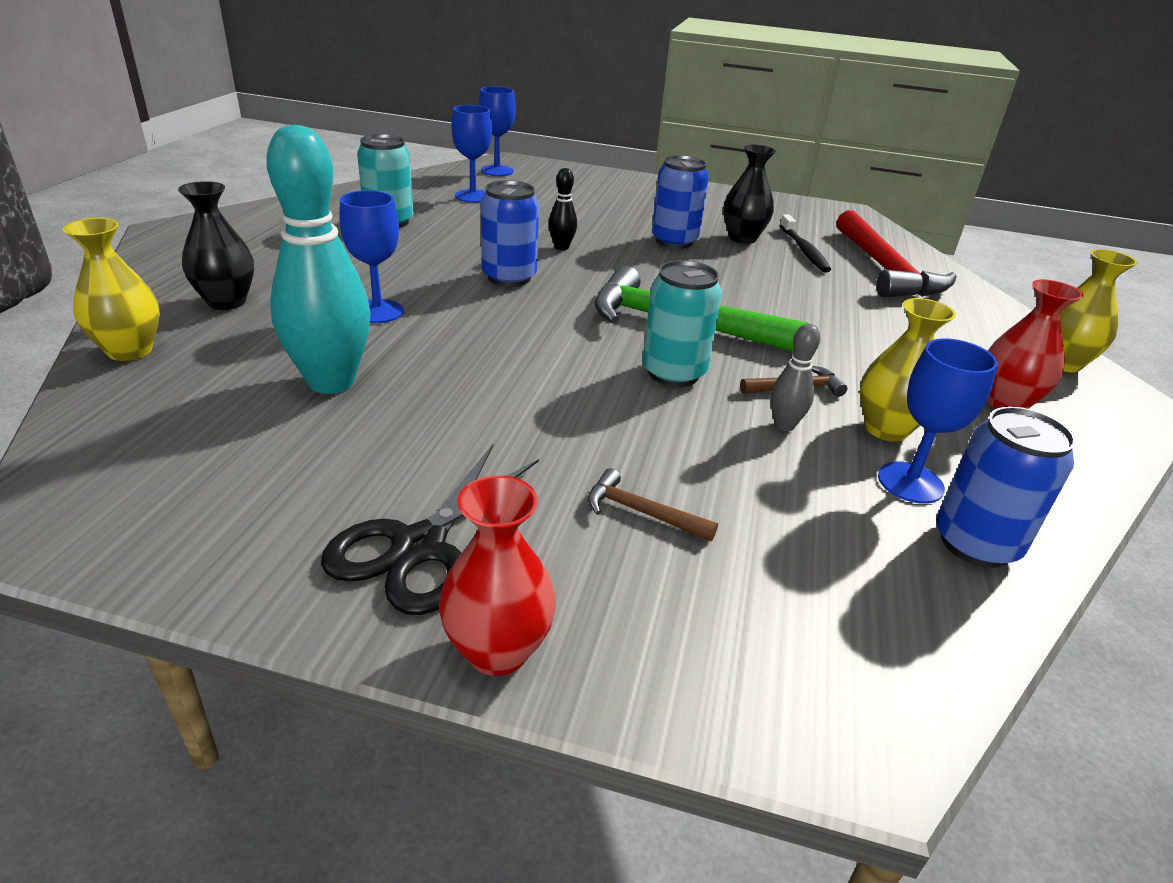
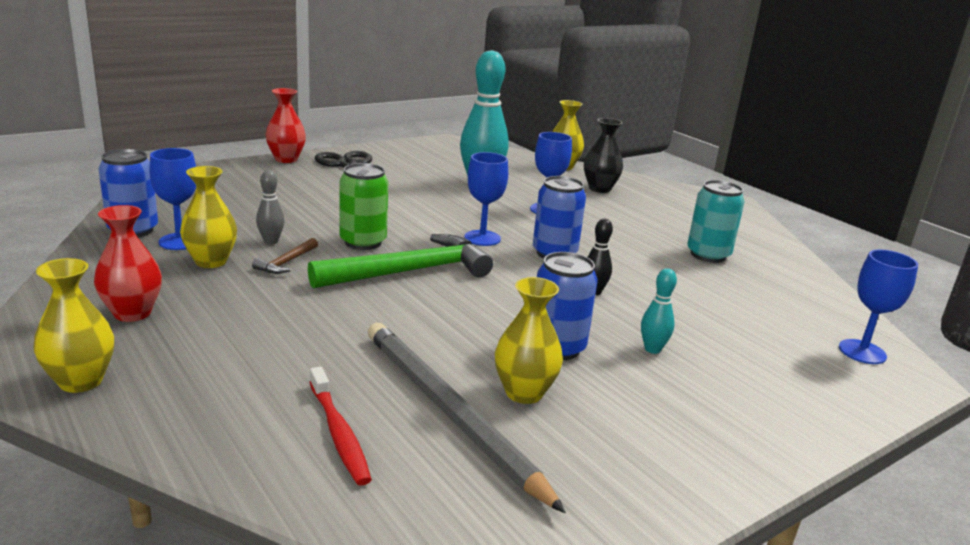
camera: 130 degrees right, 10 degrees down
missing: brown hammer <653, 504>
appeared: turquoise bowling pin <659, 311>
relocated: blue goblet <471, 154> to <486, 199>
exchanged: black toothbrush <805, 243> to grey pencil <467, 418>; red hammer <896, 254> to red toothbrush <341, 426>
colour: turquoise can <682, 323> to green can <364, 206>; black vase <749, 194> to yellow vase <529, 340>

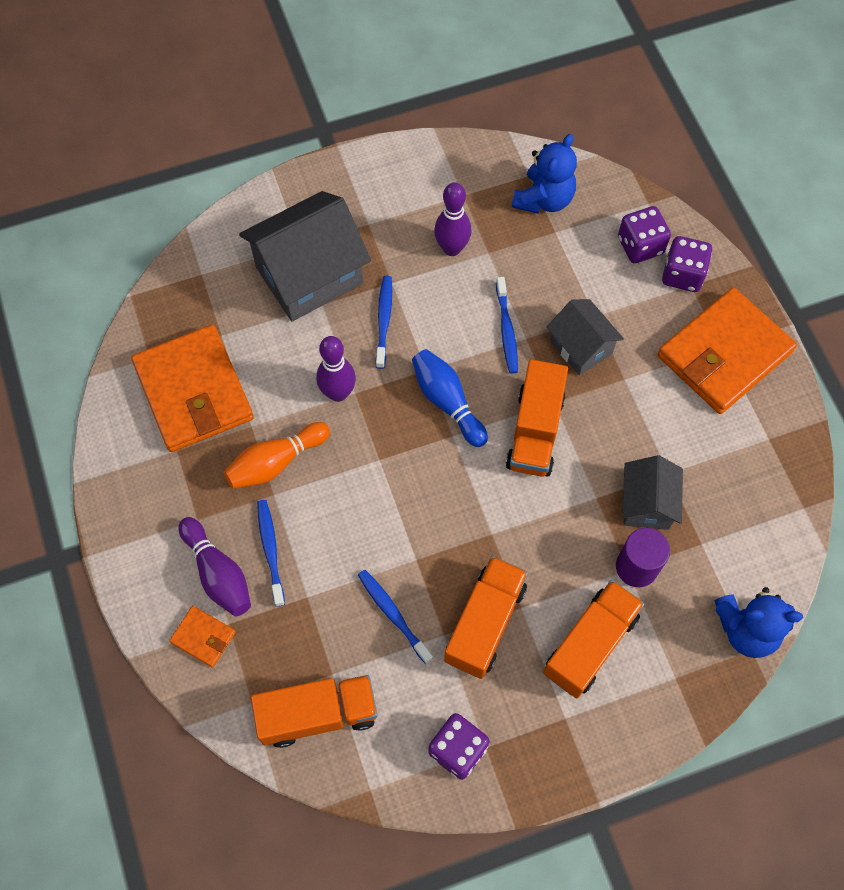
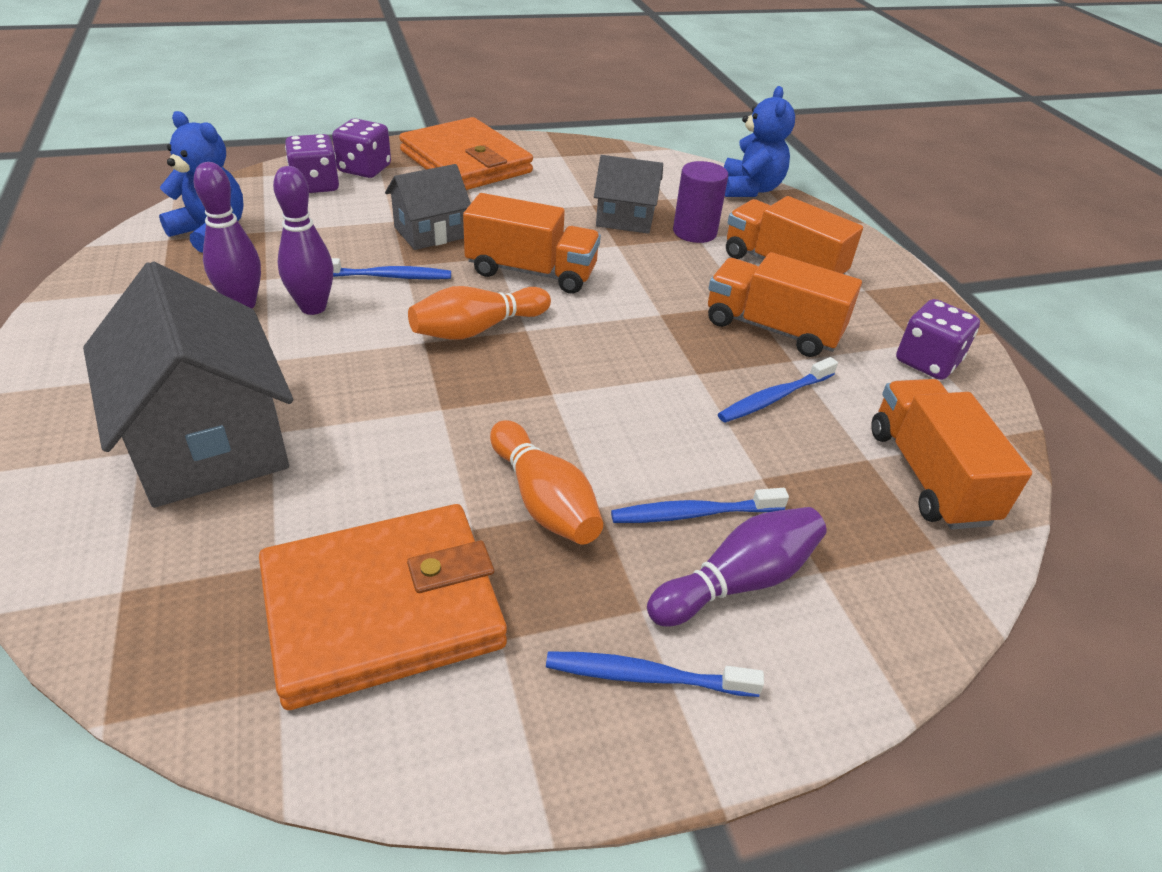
camera: 90 degrees left, 25 degrees down
missing: orange wallet <202, 637>
relocated: purple bowling pin <336, 369> to <303, 240>; blue toothbrush <384, 322> to <655, 674>
colour: blue bowling pin <450, 398> to orange bowling pin <479, 313>

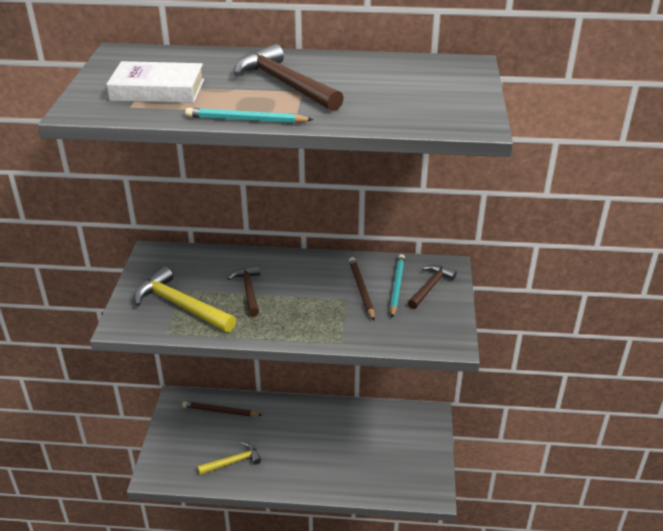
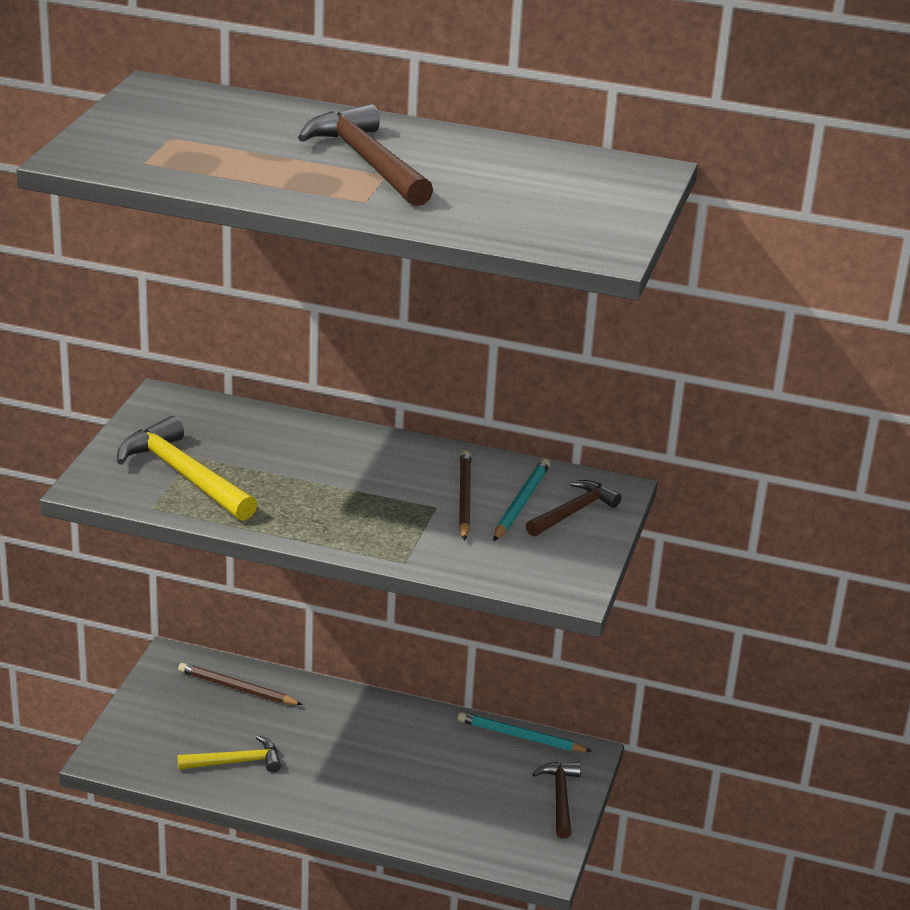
camera: 10 degrees right, 5 degrees down
missing: white book <155, 82>
relocated: turquoise pencil <249, 115> to <525, 732>; brown hammer <243, 291> to <556, 800>

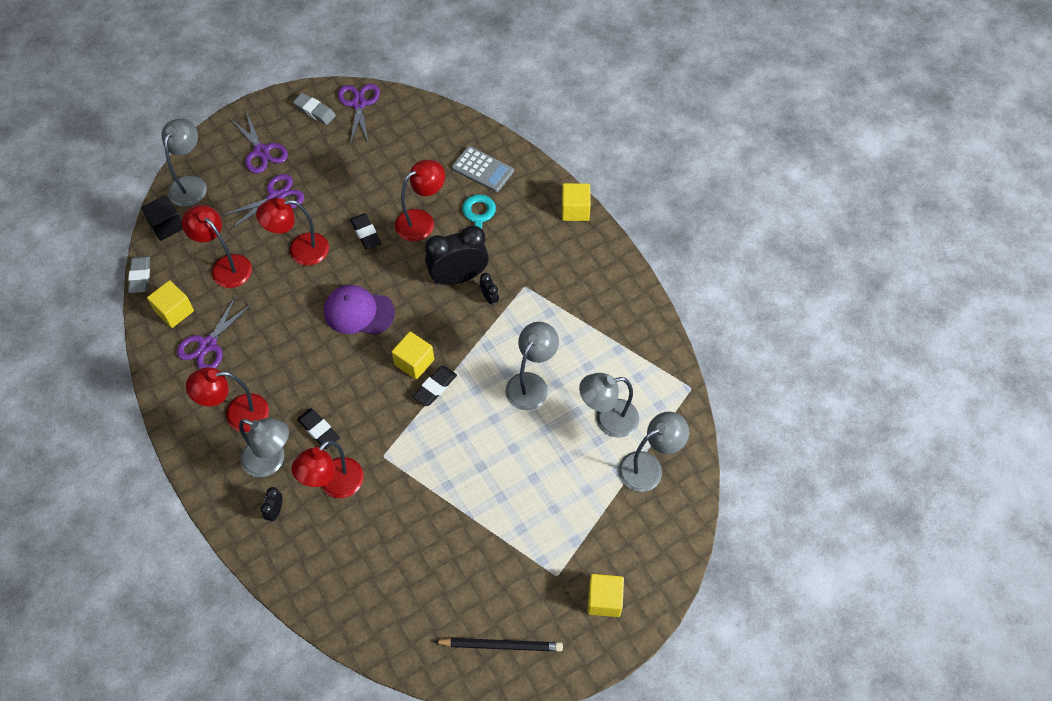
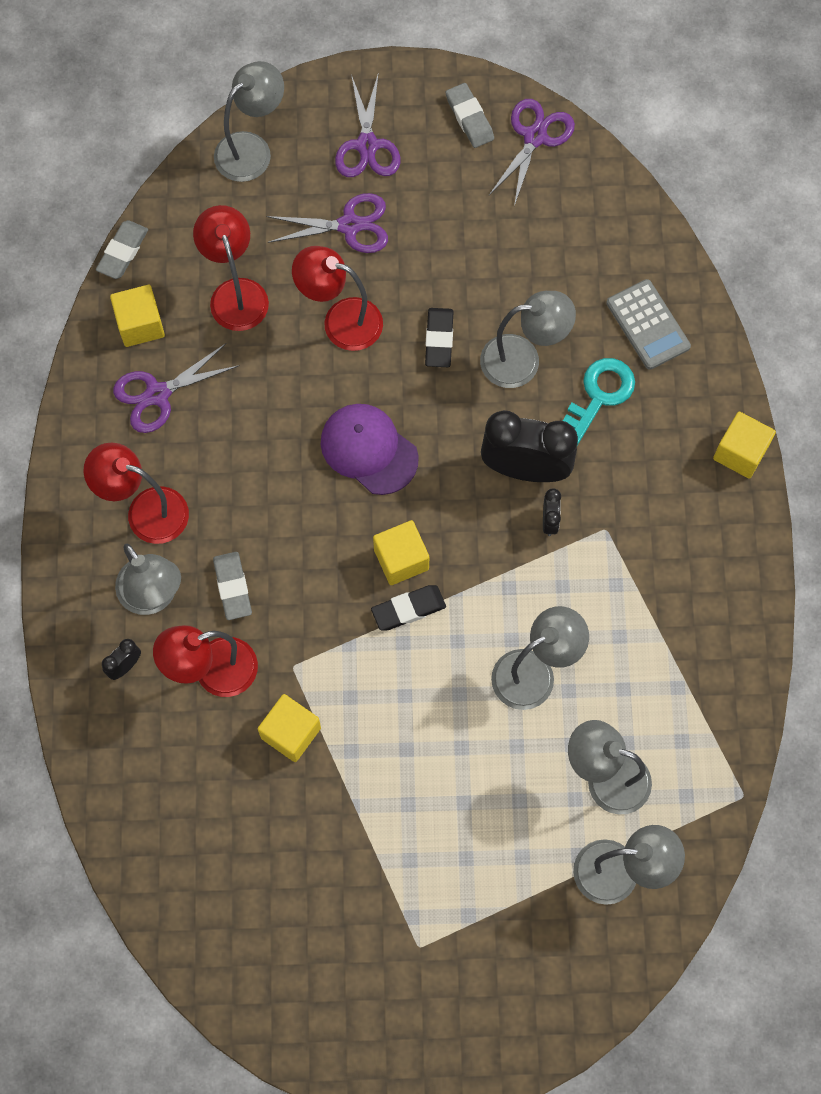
camera: 30 degrees right, 10 degrees up
missing: black cube <162, 218>; black pencil <498, 645>
relocated: yellow cube <605, 595> to <289, 728>
colour: black eraser <318, 428> to grey eraser <232, 586>; red lamp <420, 200> to grey lamp <528, 339>

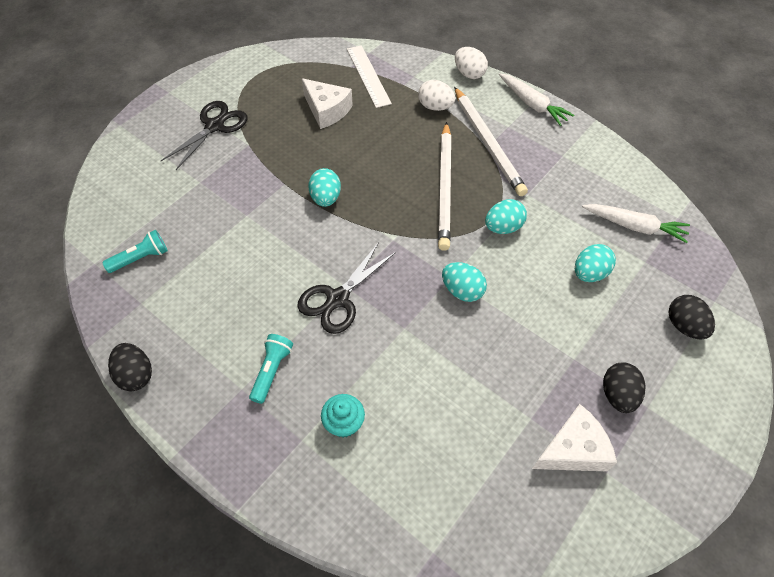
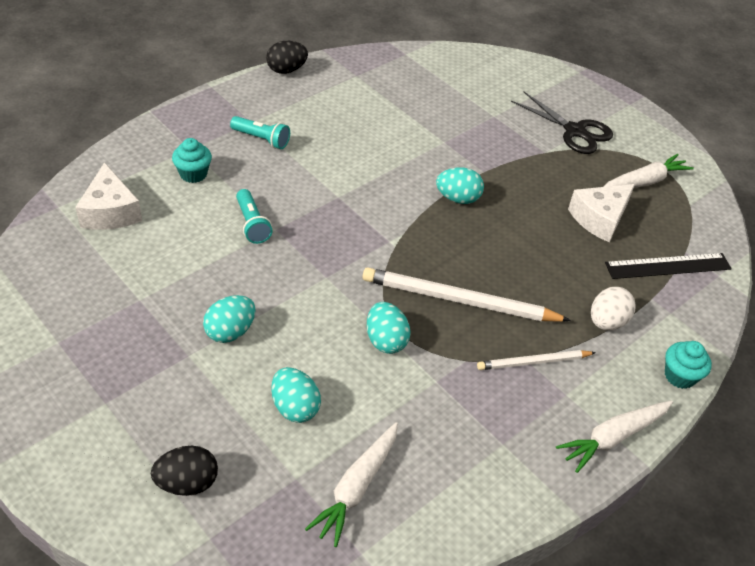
camera: 95 degrees right, 10 degrees down
missing: black scissors <347, 288>; black egg <624, 387>
appeared: white carrot <648, 171>
relocated: turquoise flashlight <135, 251> to <254, 216>; turquoise egg <464, 282> to <229, 319>; white cheese <574, 438> to <108, 196>
exchanged: white egg <471, 63> to turquoise cupcake <688, 365>
colour: white ruler <369, 76> to black ruler <668, 266>
size: white pencil <491, 141> = <536, 360> x0.56

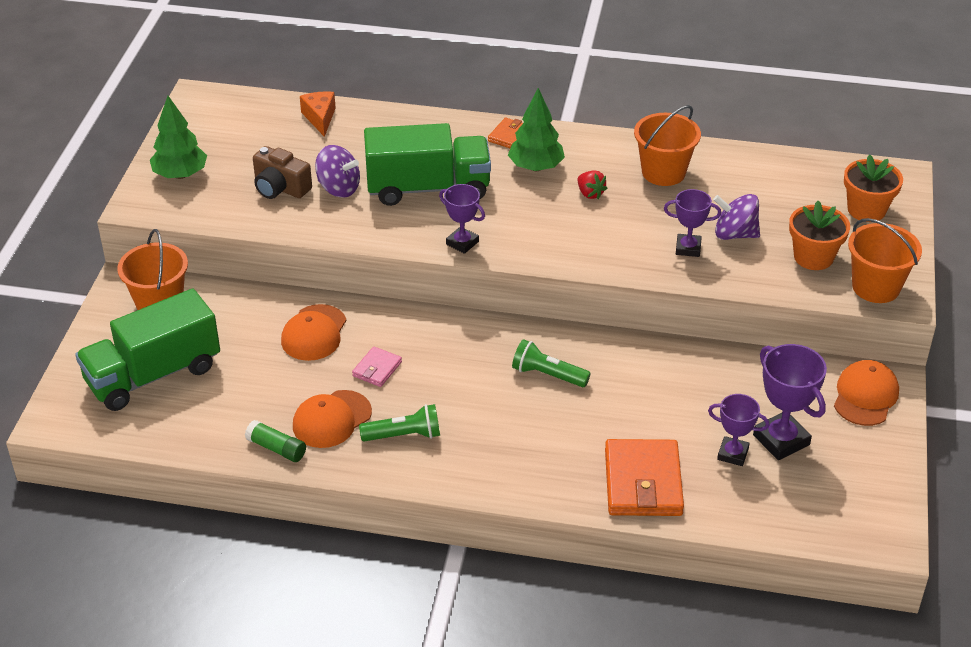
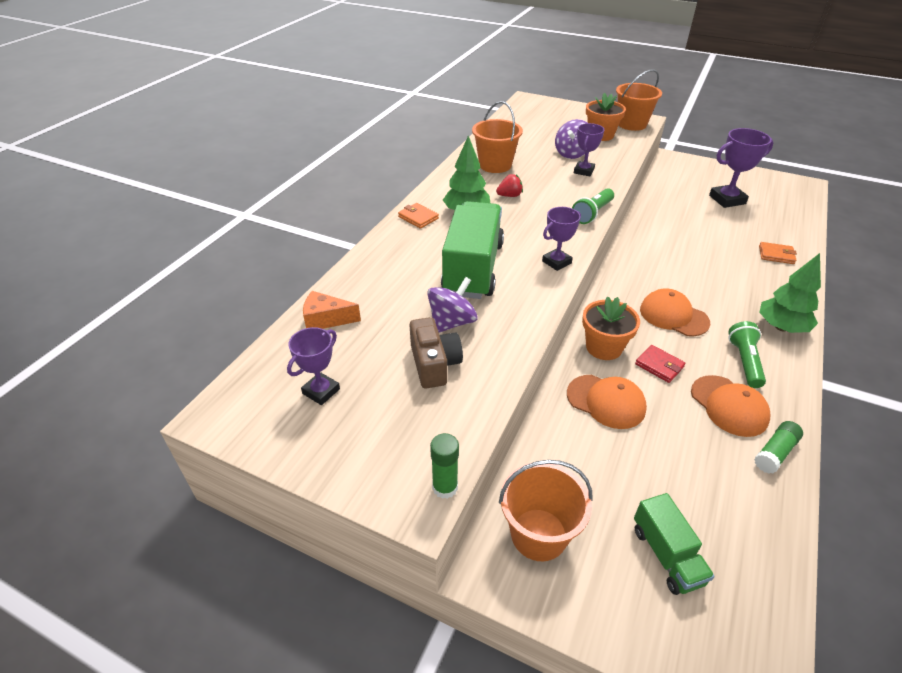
camera: 75 degrees left, 0 degrees up
appeared: green glue stick <444, 466>
relocated: green tree <178, 137> to <790, 293>; green flashlight <551, 363> to <593, 206>; purple trophy <738, 430> to <313, 366>; orange cap <866, 393> to <675, 312>; orange flower pot <873, 188> to <611, 328>
colour: pink wallet <377, 366> to red wallet <660, 364>
spun: brown camera <282, 172> = <436, 353> 60 degrees counterclockwise
size: green truck <147, 349> = <674, 544> x0.53; orange wallet <644, 477> = <778, 253> x0.50

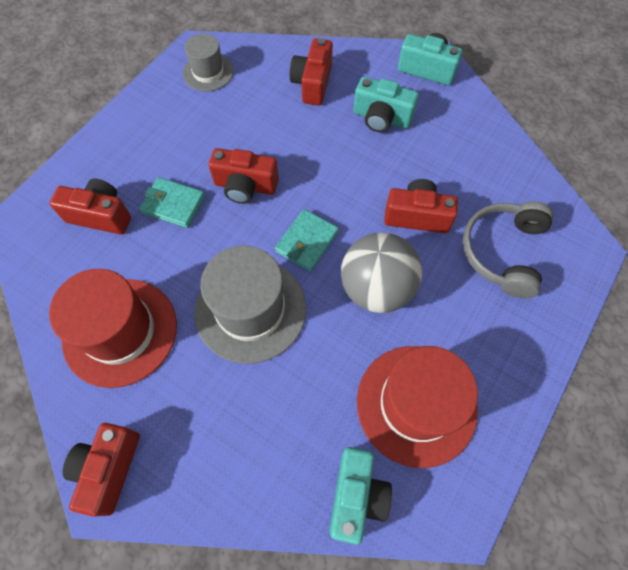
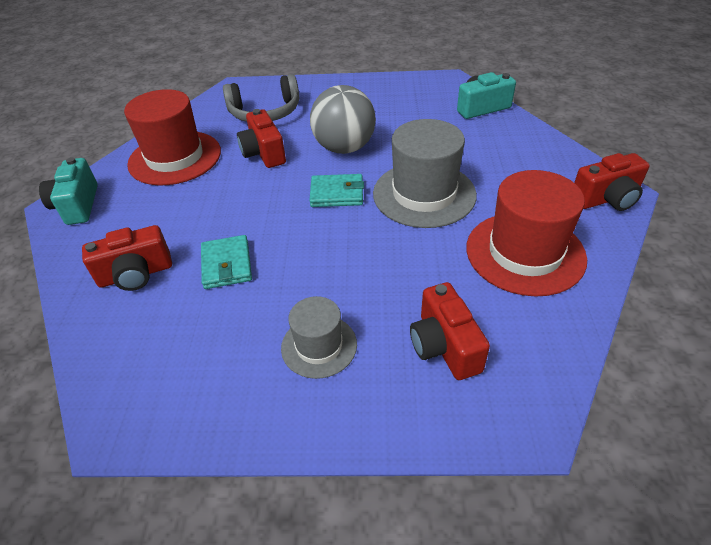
camera: 120 degrees left, 20 degrees down
missing: red camera <244, 176>; turquoise camera <386, 104>
relocated: turquoise wallet <172, 202> to <226, 262>; grey hat <208, 62> to <319, 337>; red hat <417, 407> to <172, 137>

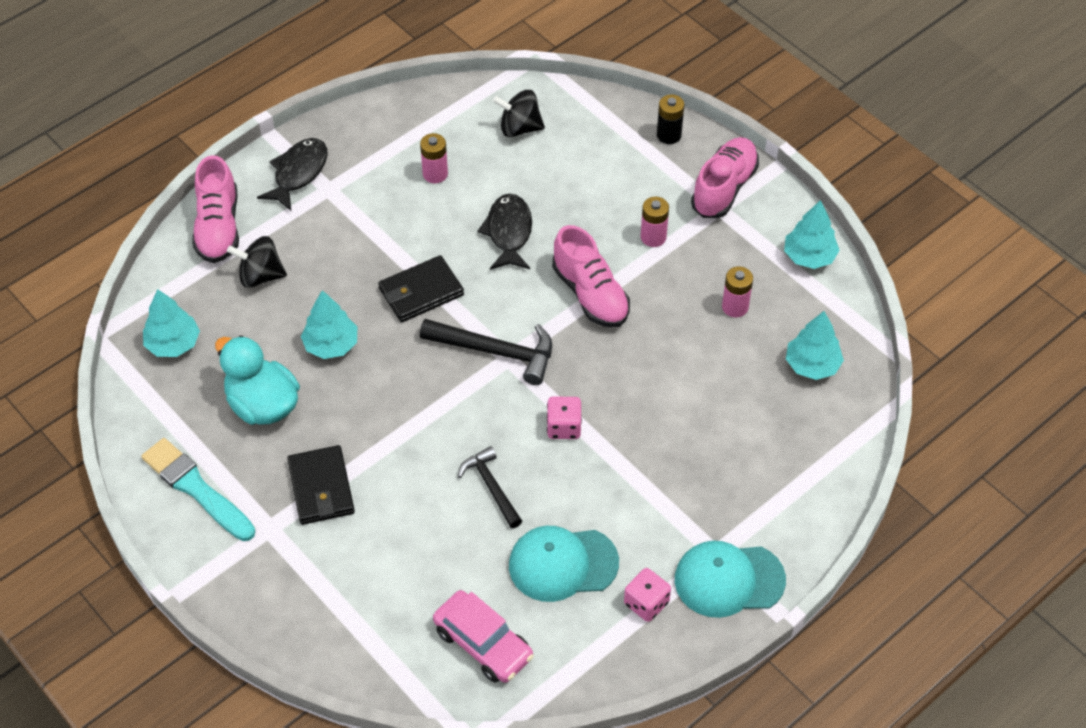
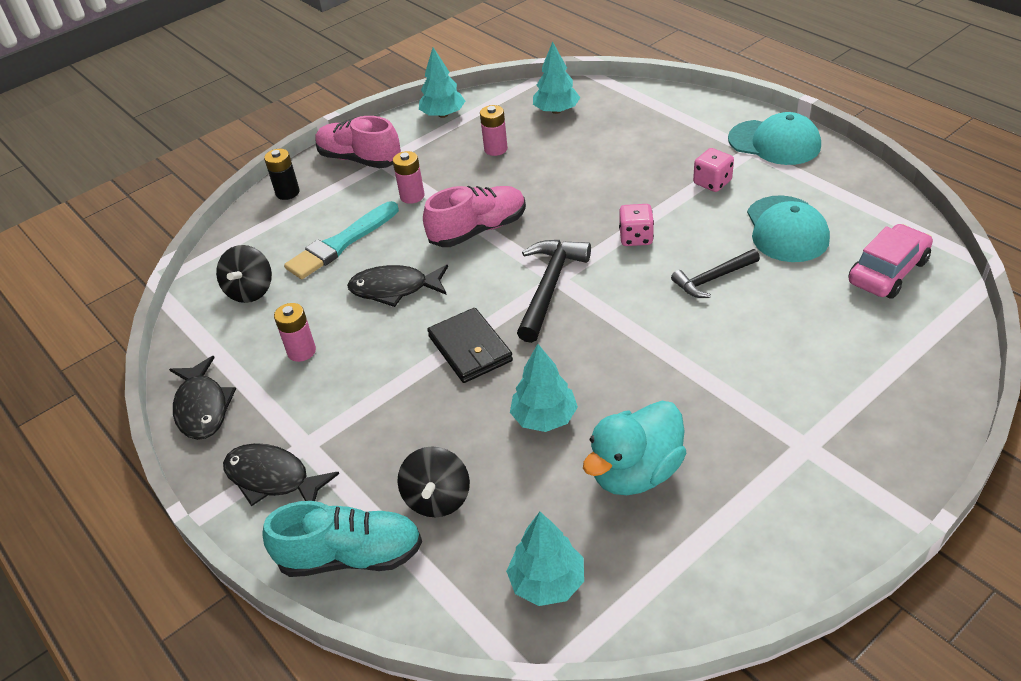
camera: 85 degrees left, 10 degrees down
missing: black wallet <321, 485>
appeared: black fish <202, 398>
relocated: turquoise brush <198, 489> to <341, 240>; pink dice <647, 595> to <713, 170>
colour: pink shoe <215, 209> to turquoise shoe <342, 539>
spun: turquoise cap <730, 579> = <774, 138> 60 degrees counterclockwise

